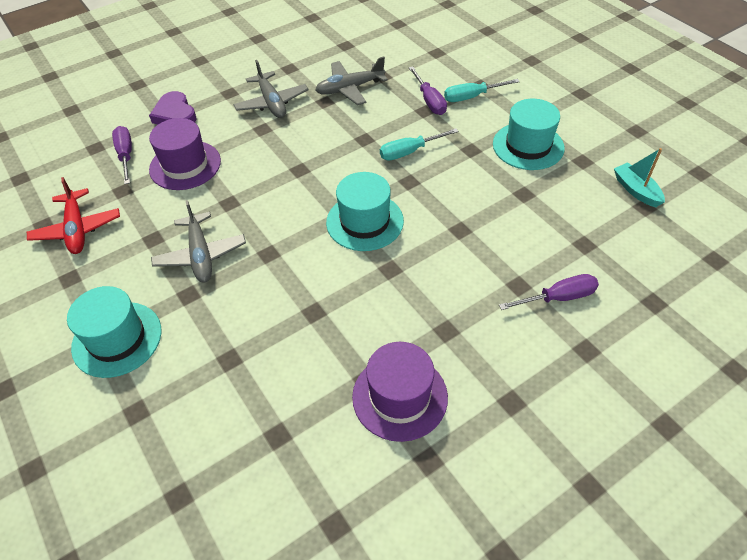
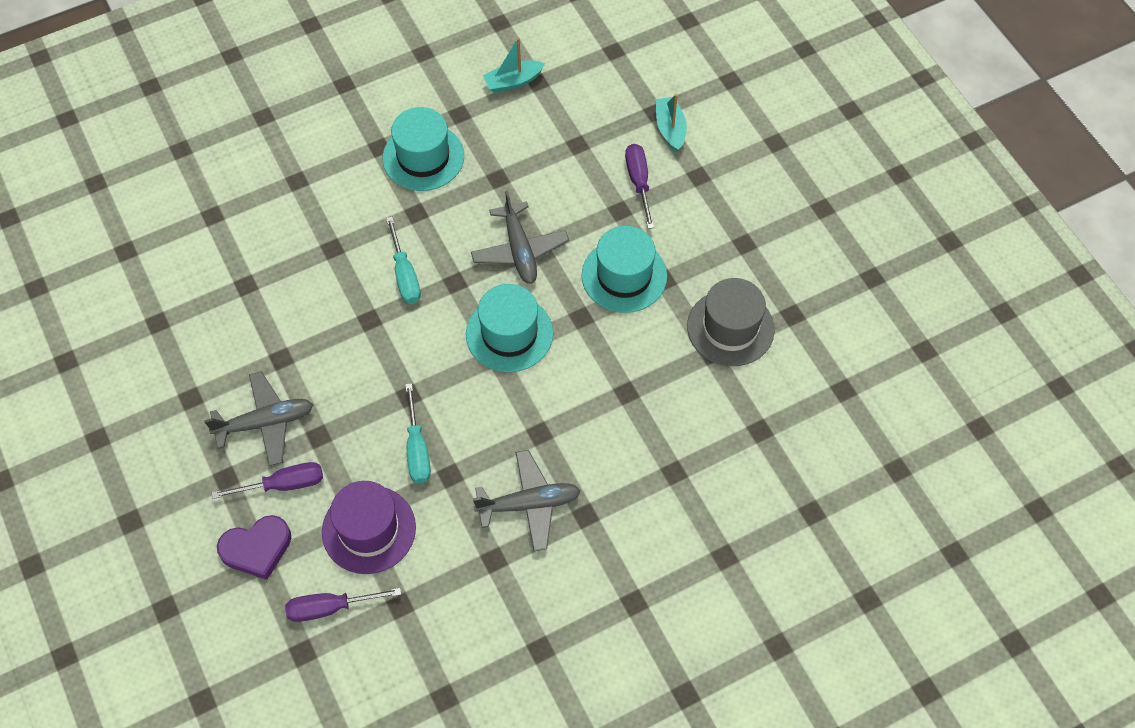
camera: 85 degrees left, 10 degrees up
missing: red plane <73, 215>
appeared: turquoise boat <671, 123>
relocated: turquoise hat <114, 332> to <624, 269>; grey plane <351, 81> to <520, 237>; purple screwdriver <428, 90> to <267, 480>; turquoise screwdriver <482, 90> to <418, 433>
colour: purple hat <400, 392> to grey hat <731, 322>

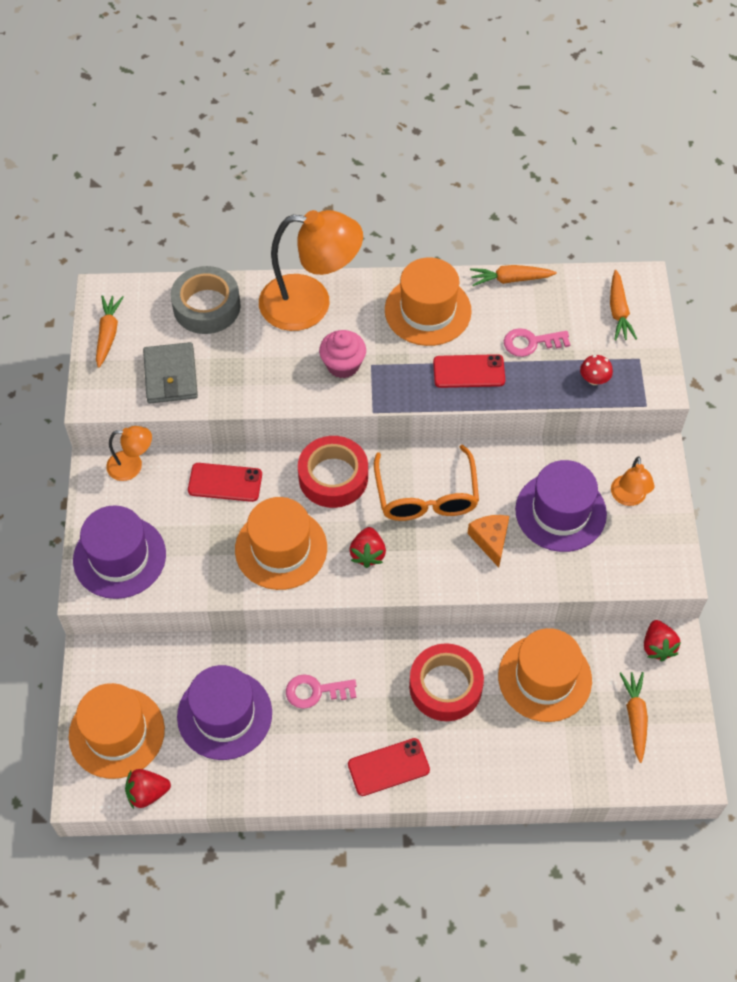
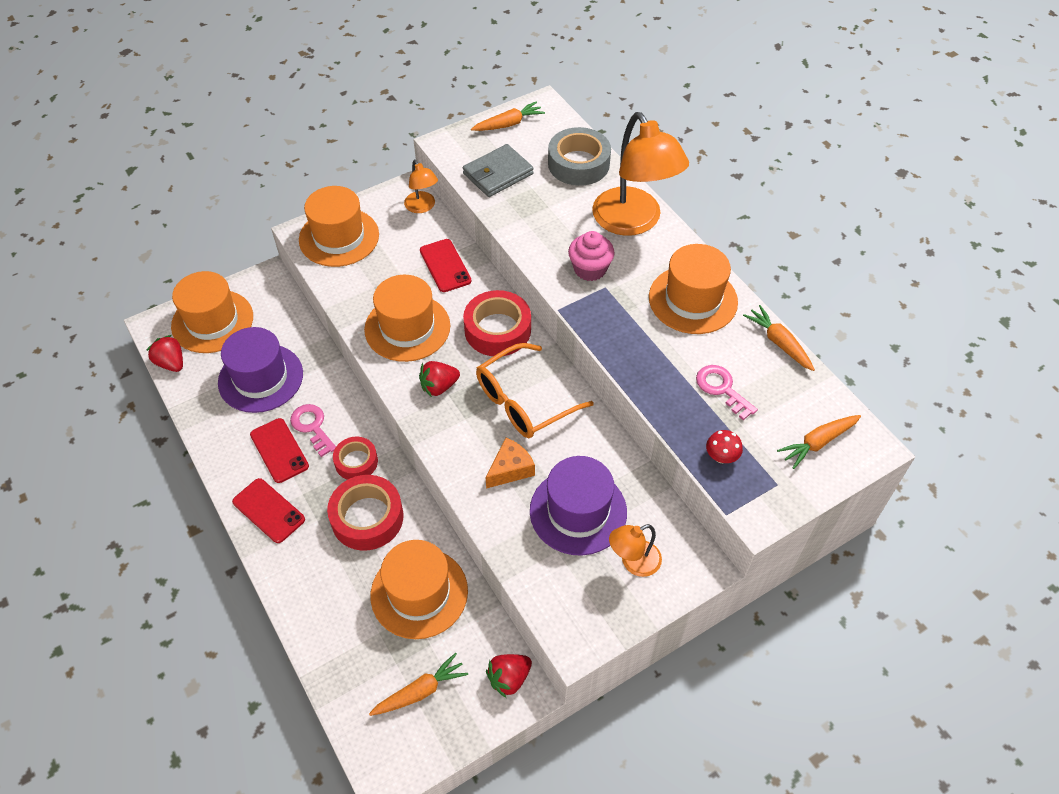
camera: 60 degrees right, 5 degrees down
appeared: red tape <355, 458>
relocated: red phone <469, 371> to <279, 450>
colour: purple hat <119, 552> to orange hat <339, 226>

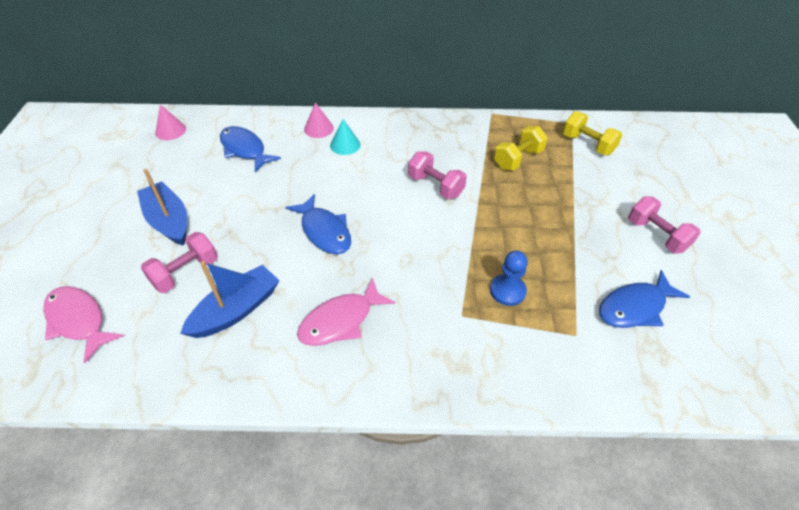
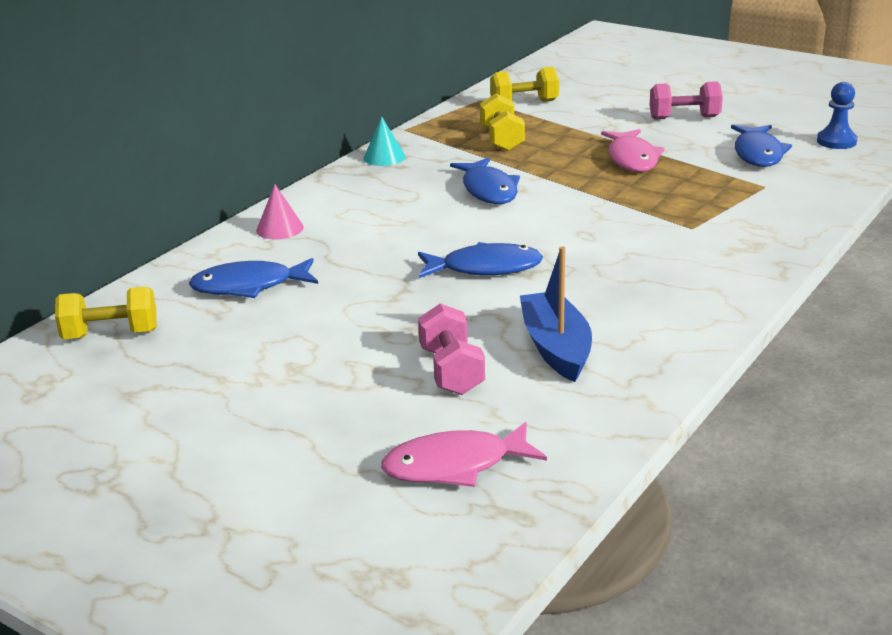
camera: 55 degrees left, 20 degrees down
missing: blue boat <162, 207>
relocated: pink fish <346, 311> to <633, 150>; turquoise cone <345, 137> to <384, 141>; blue pawn <509, 278> to <837, 115>
exchanged: pink cone <170, 122> to yellow dumbbell <106, 313>; pink dumbbell <437, 175> to blue fish <485, 181>

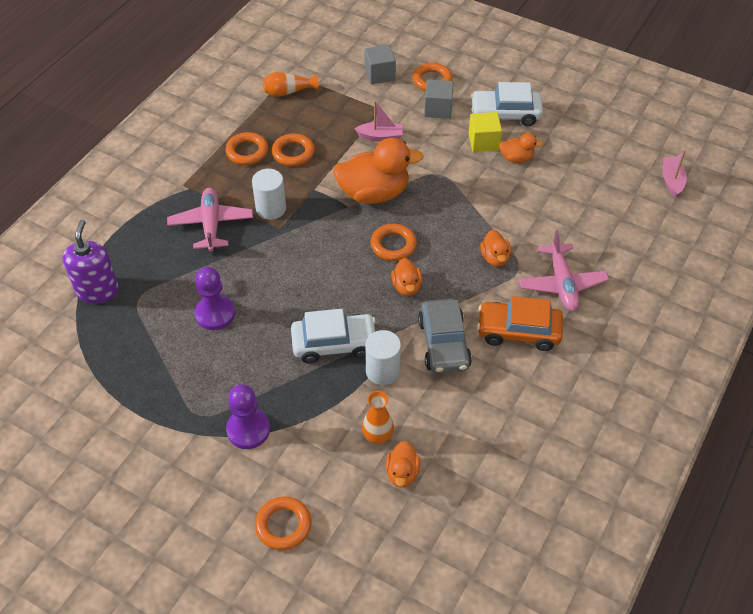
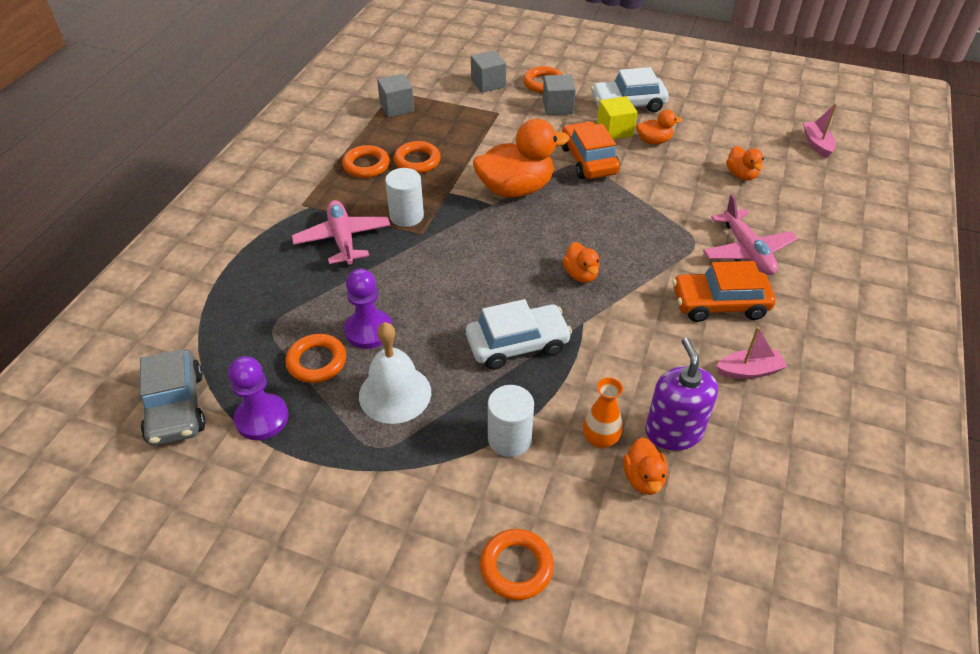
camera: 10 degrees left, 5 degrees down
appeared: white bell <395, 373>; orange car <590, 150>
relocated: purple soap dispenser <90, 261> to <681, 394>; purple pawn <248, 416> to <258, 398>; pink boat <379, 121> to <751, 353>; white cylinder <383, 357> to <511, 421>; orange ring <394, 242> to <315, 358>; grey car <445, 336> to <173, 397>; orange duck <495, 248> to <745, 163>
exchanged: orange vase <290, 84> to grey cube <395, 95>

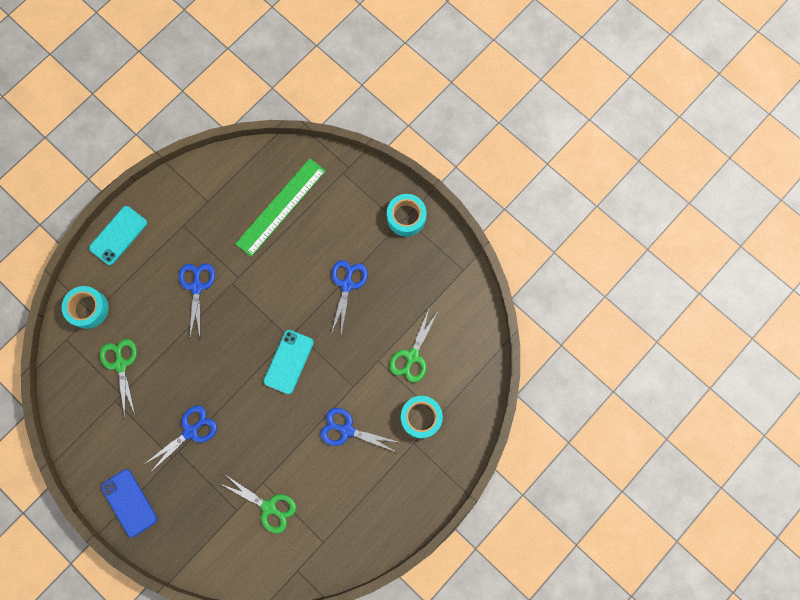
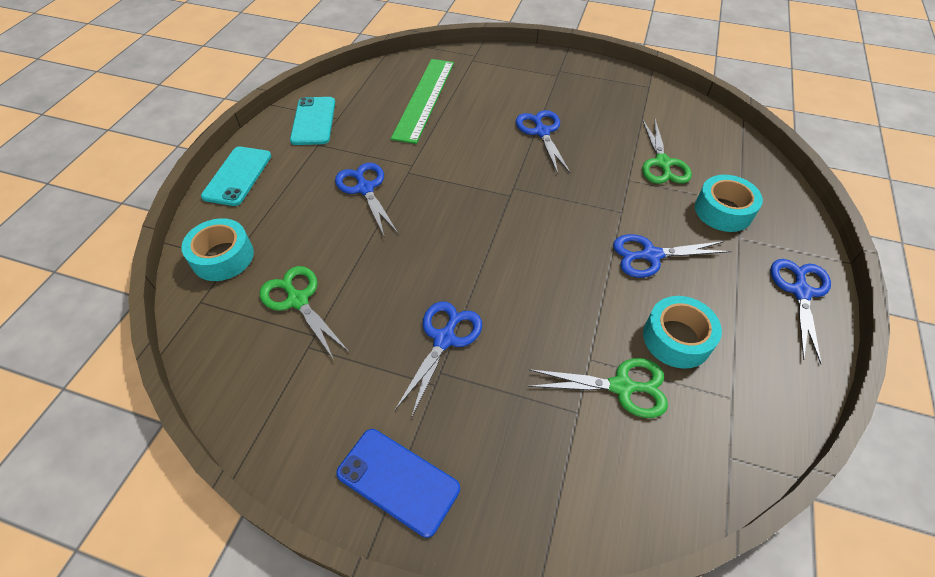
camera: 25 degrees left, 25 degrees down
appeared: blue scissors <800, 311>
relocated: turquoise phone <289, 362> to <312, 121>; turquoise tape <407, 215> to <682, 332>

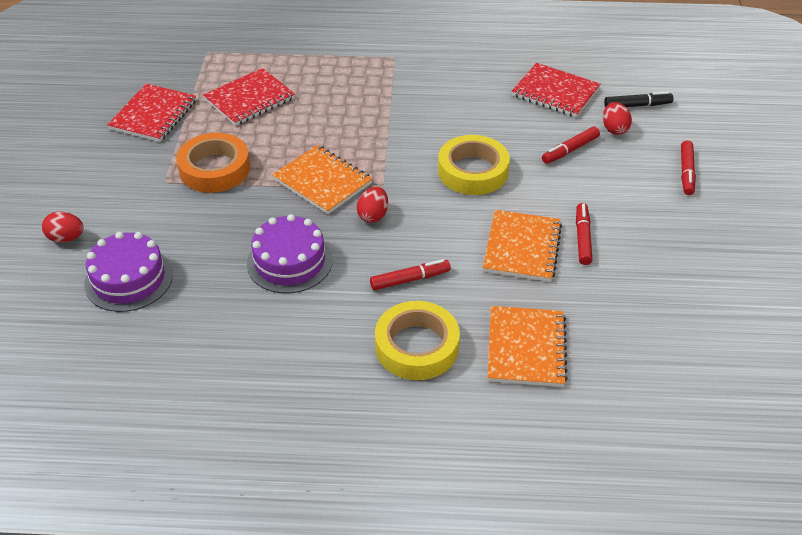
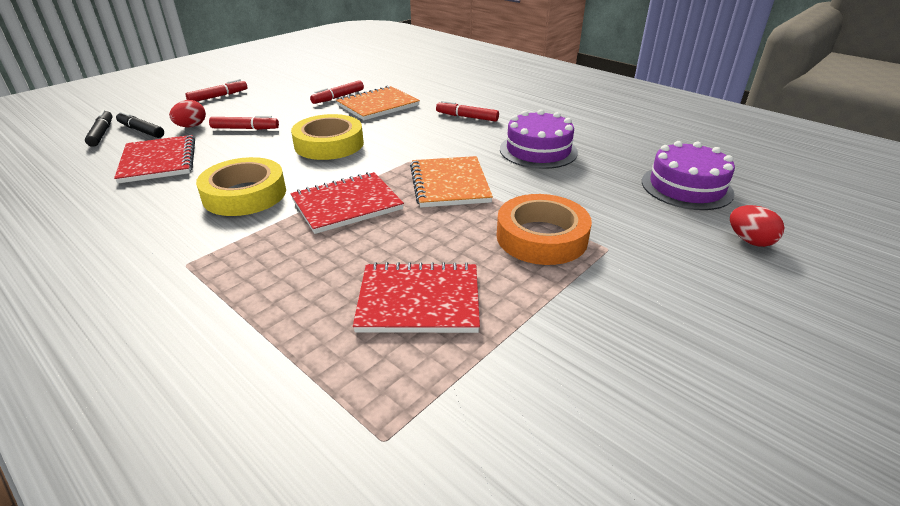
camera: 140 degrees left, 10 degrees down
missing: red egg <372, 205>; orange notebook <528, 346>
appeared: black marker <98, 128>
relocated: red notebook <151, 113> to <347, 203>; yellow tape <417, 340> to <241, 186>

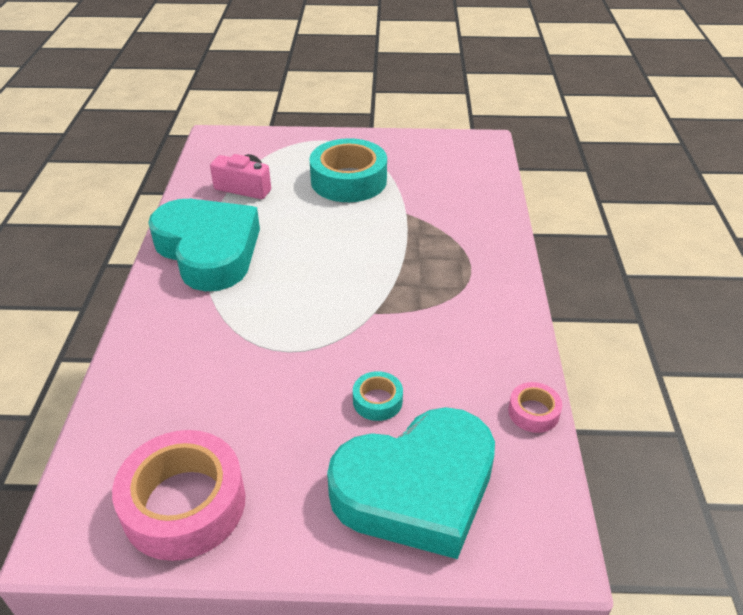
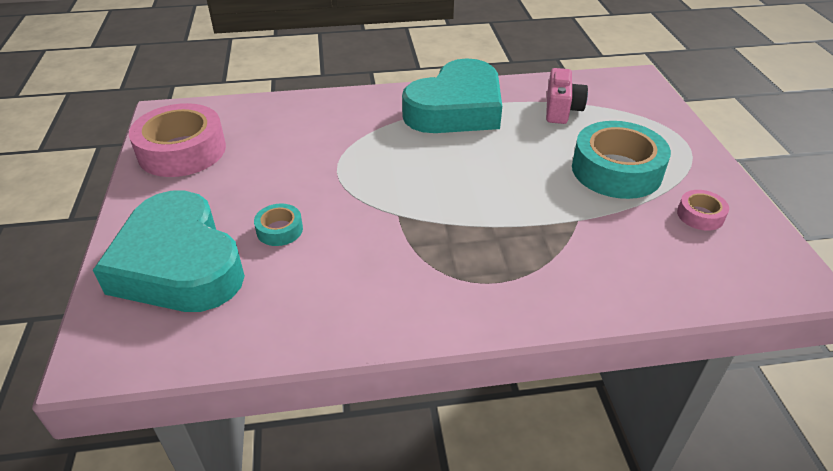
camera: 80 degrees right, 0 degrees up
relocated: pink tape <535, 407> to <703, 210>

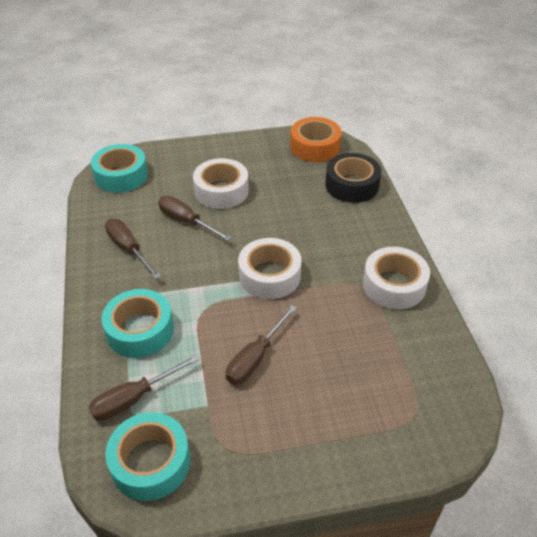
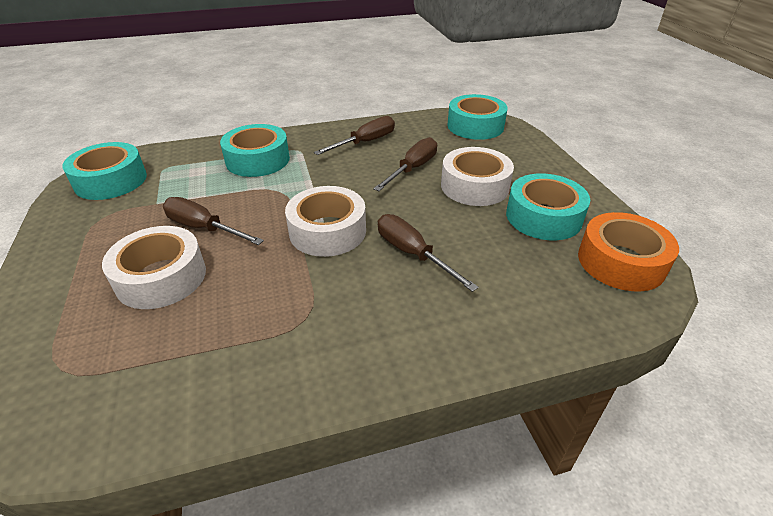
camera: 85 degrees right, 5 degrees down
missing: black tape <353, 178>
appeared: turquoise tape <548, 207>
relocated: brown screwdriver <144, 388> to <428, 253>; white tape <396, 278> to <154, 267>

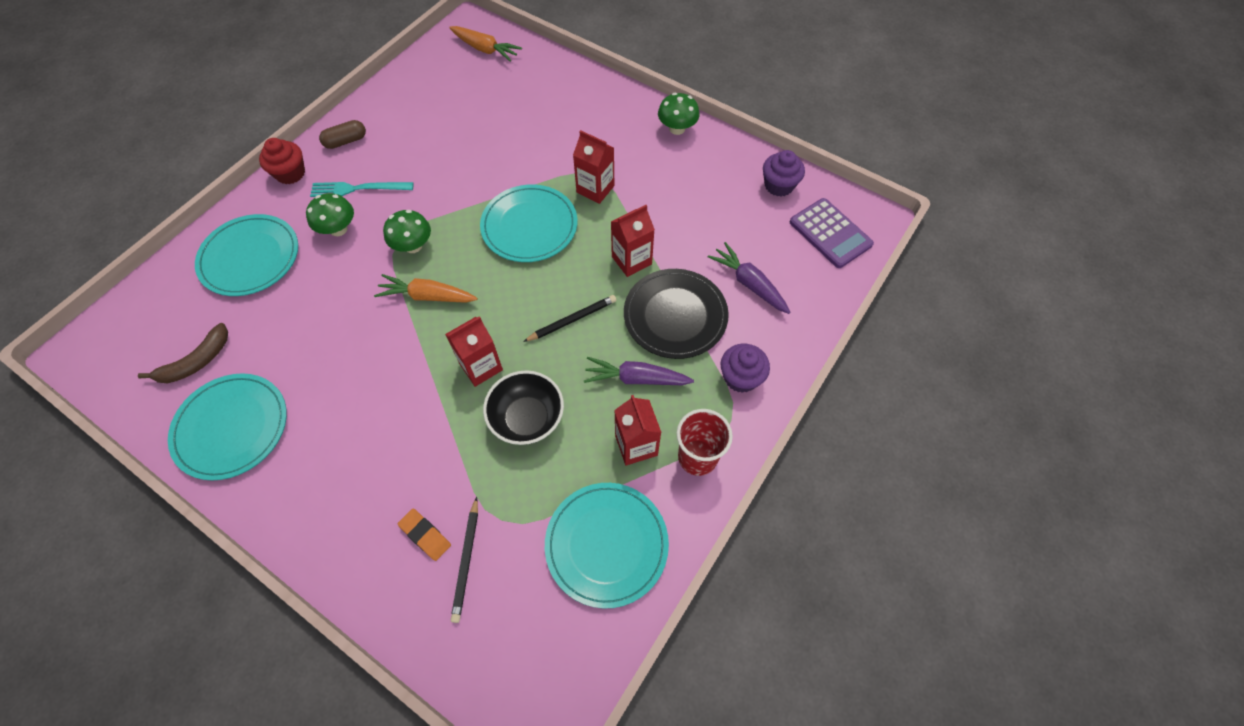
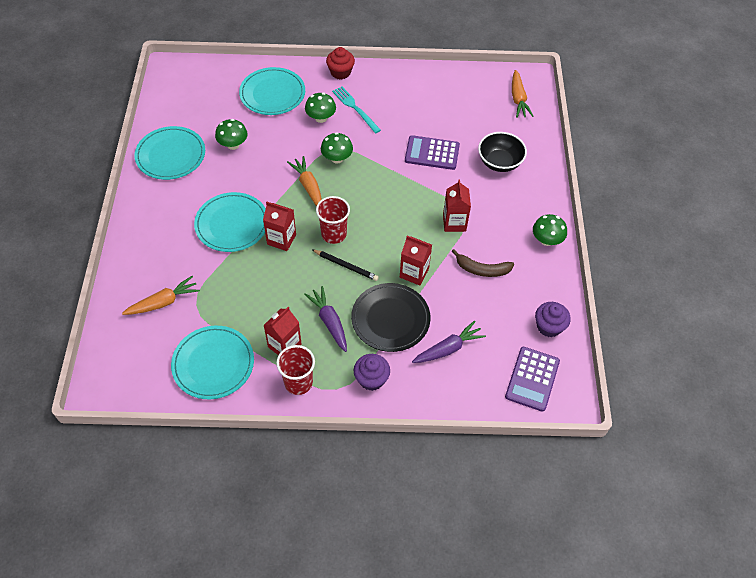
camera: 55 degrees right, 5 degrees down
missing: brown capsule <342, 134>; orange eraser <424, 534>
appeared: green mushroom <231, 134>; red cup <333, 220>; purple calculator <432, 152>
relocated: brown banana <183, 353> to <483, 263>; turquoise plate <528, 223> to <230, 222>; black bowl <523, 407> to <502, 152>
exchanged: black pencil <464, 560> to orange carrot <161, 295>
spun: purple carrot <748, 278> = <449, 342> 45 degrees clockwise

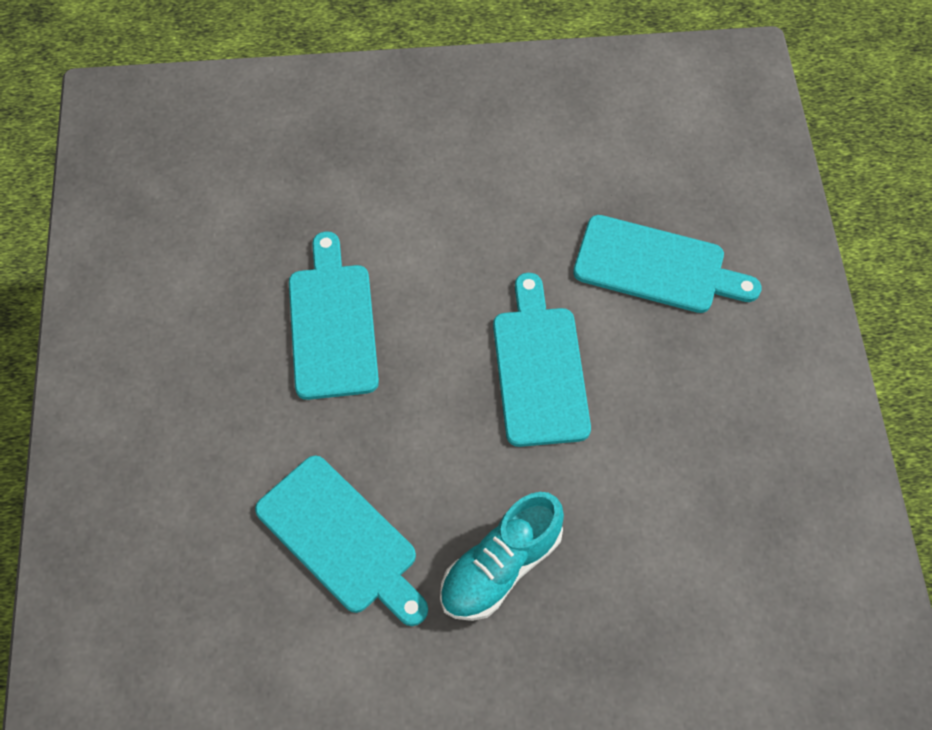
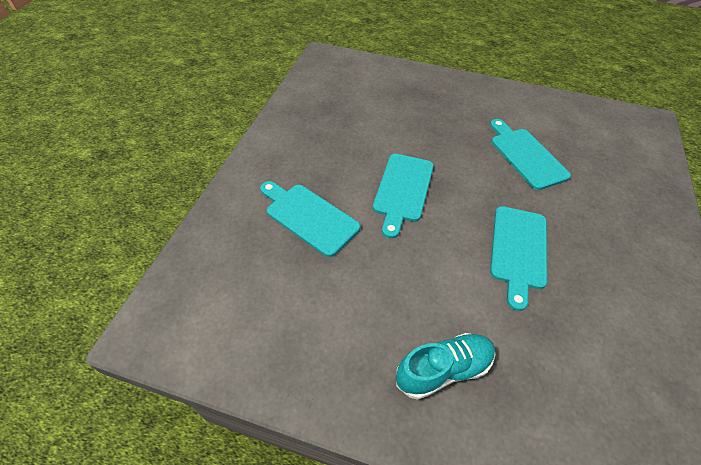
camera: 160 degrees left, 10 degrees down
relocated: turquoise shoe <502, 556> to <445, 366>

